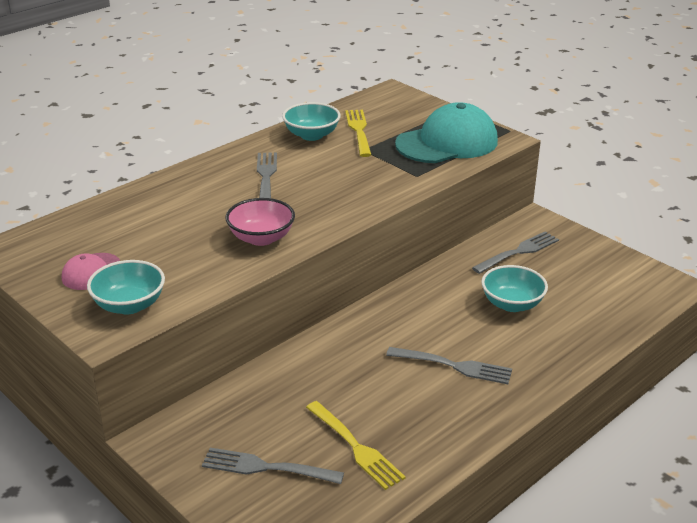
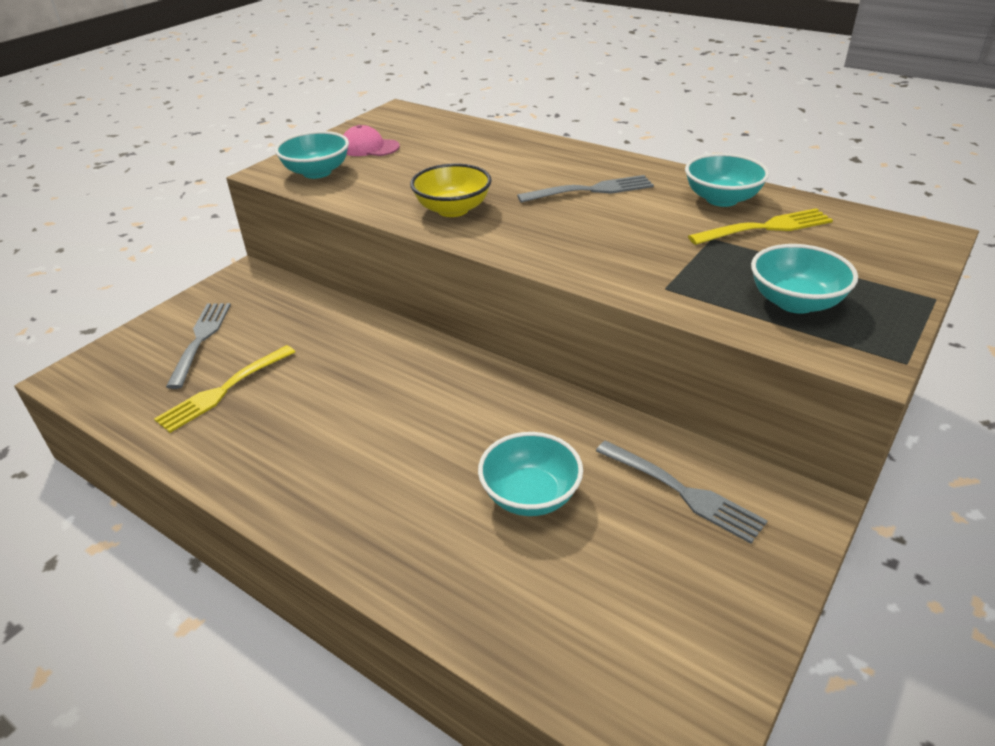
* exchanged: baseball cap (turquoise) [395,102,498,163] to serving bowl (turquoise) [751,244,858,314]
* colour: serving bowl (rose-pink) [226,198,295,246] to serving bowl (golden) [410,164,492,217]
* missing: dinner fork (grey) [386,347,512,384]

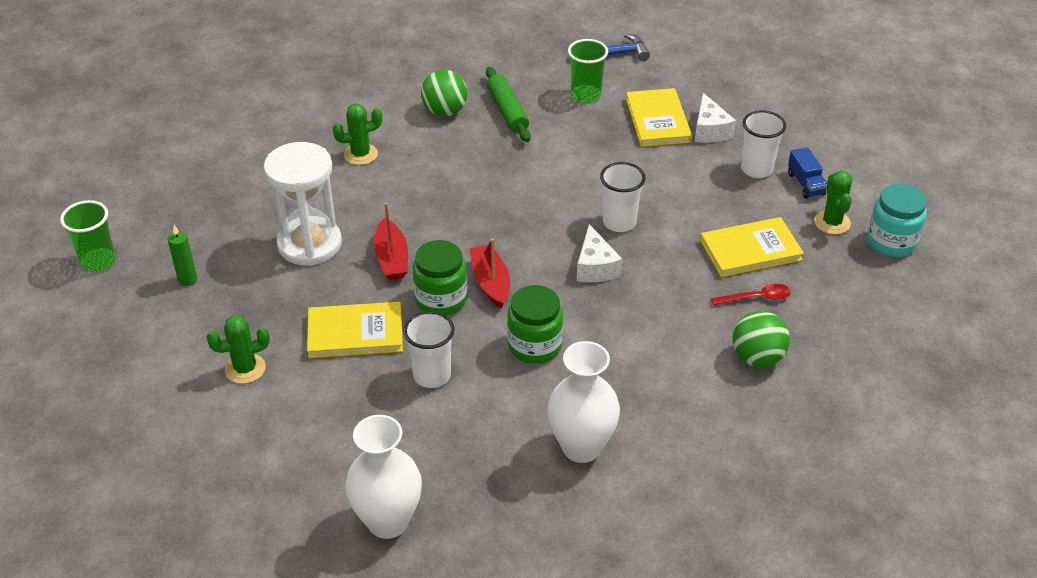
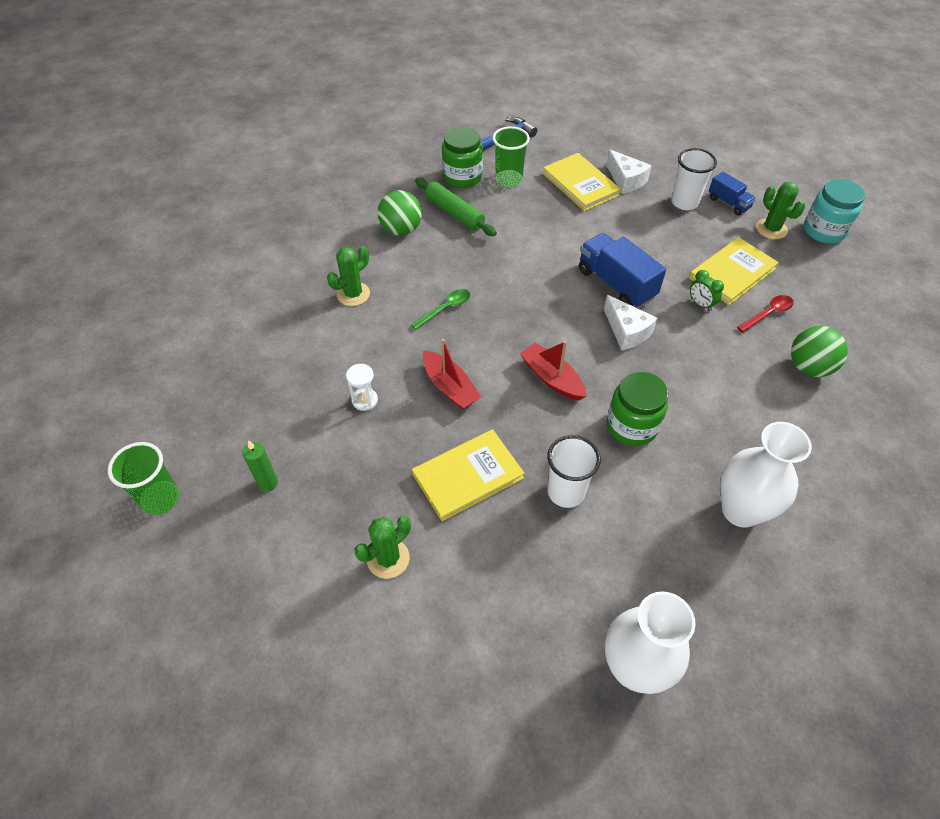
* size: sandglass (pure white) [264,142,342,266] = [346,364,378,411] x0.40
* exchanged: cup (pure white) [600,162,646,232] to truck (blue) [579,233,666,309]
* relocated: jam jar (emerald) [412,240,467,316] to [442,126,483,188]
* appeared: bedside clock (emerald) [690,270,724,311]
* appeared: tablespoon (emerald) [411,289,470,330]

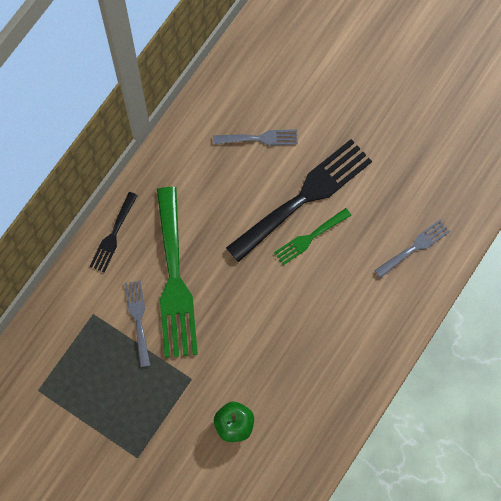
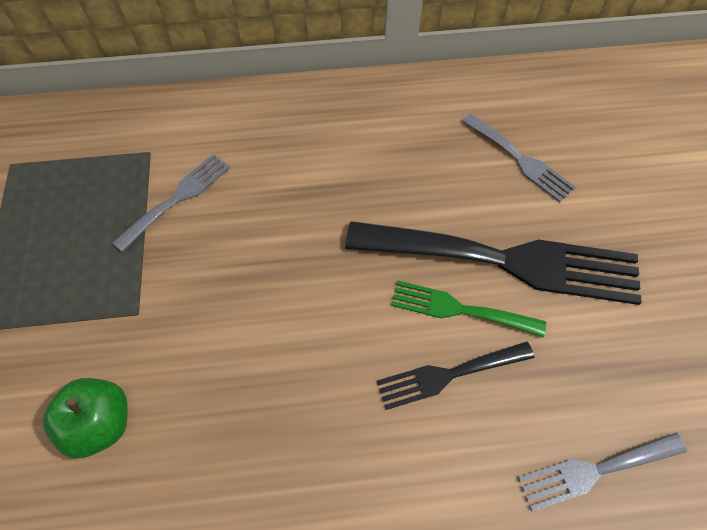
* missing: dinner fork (emerald) [157,187,198,358]
* relocated: dinner fork (ebony) [90,192,138,272] to [377,341,535,410]
* spun: dinner fork (grey) [374,220,450,278] = [518,433,687,511] 150 degrees clockwise

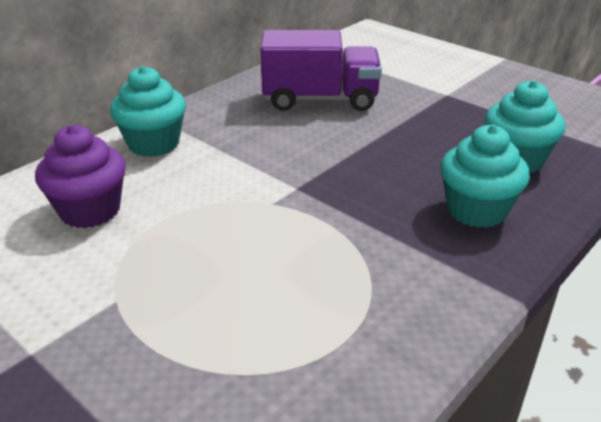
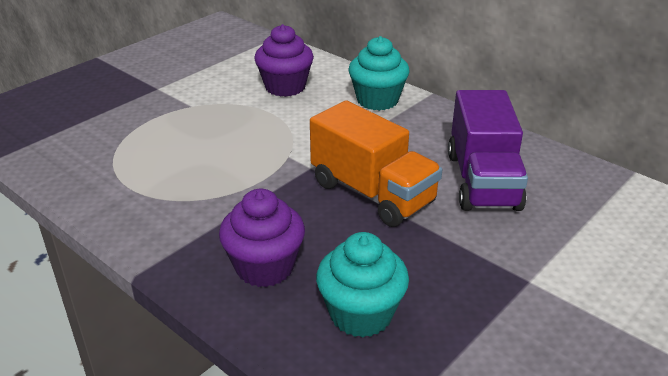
* colour: cupcake (turquoise) [440,125,530,228] to cupcake (purple) [219,189,305,287]
* appeared: truck (orange) [310,101,442,227]

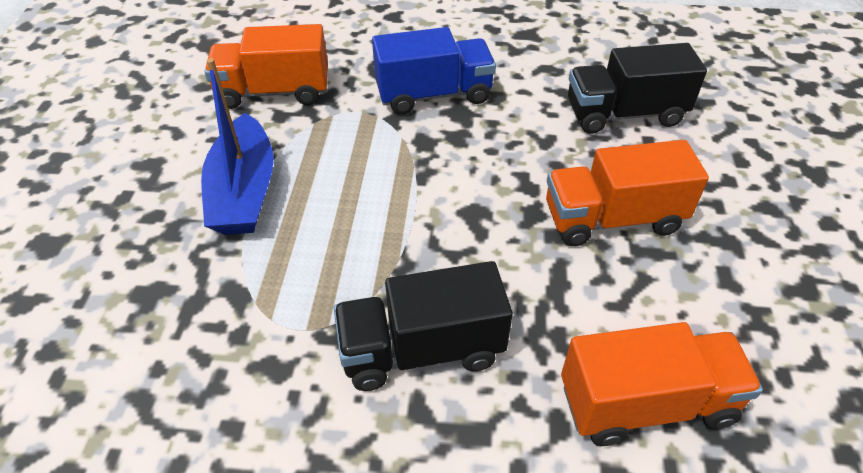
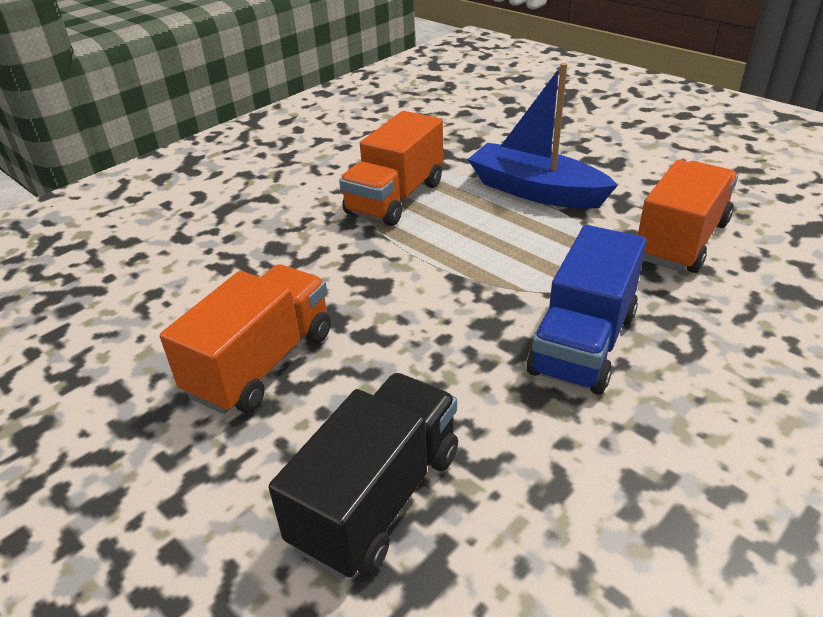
* missing: truck (ebony) [334,261,513,391]
* relocated: truck (orange) [561,322,763,446] to [339,111,443,226]

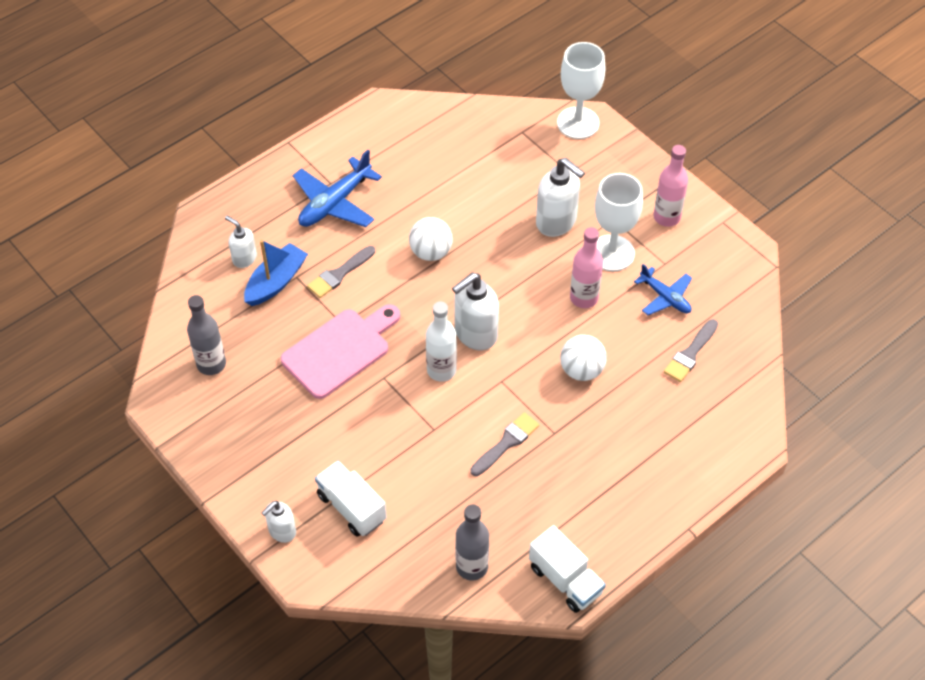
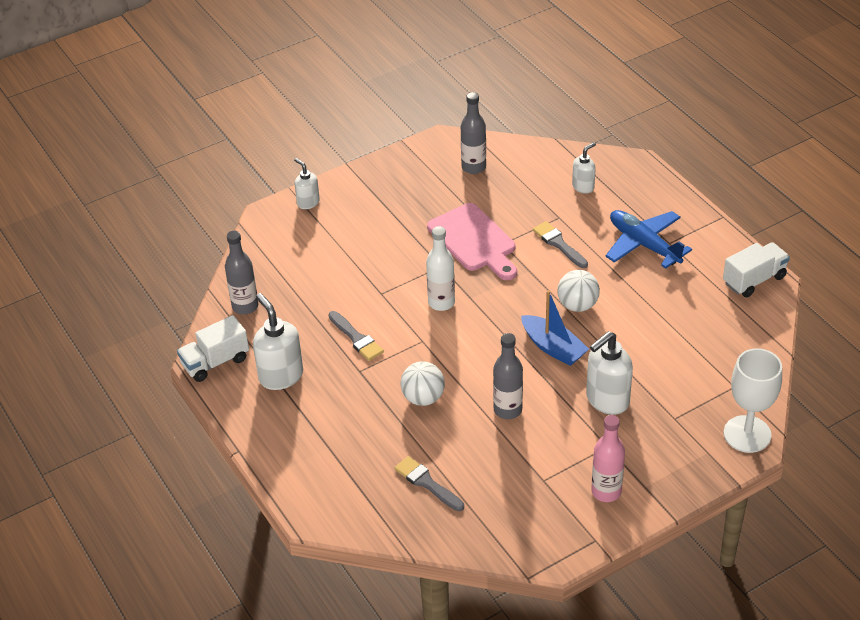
* missing: goblet (pure white) [595,173,643,271]
* colour: bottle (rose-pink) [570,227,603,308] to bottle (grey) [493,333,523,419]
* relocated: boat (blue) [244,240,308,306] to [521,290,589,366]
* missing: plane (blue) [634,264,692,315]
* relocated: soap dispenser (pure white) [452,273,499,350] to [253,293,303,390]
* relocated: truck (pure white) [315,461,387,537] to [723,242,790,297]

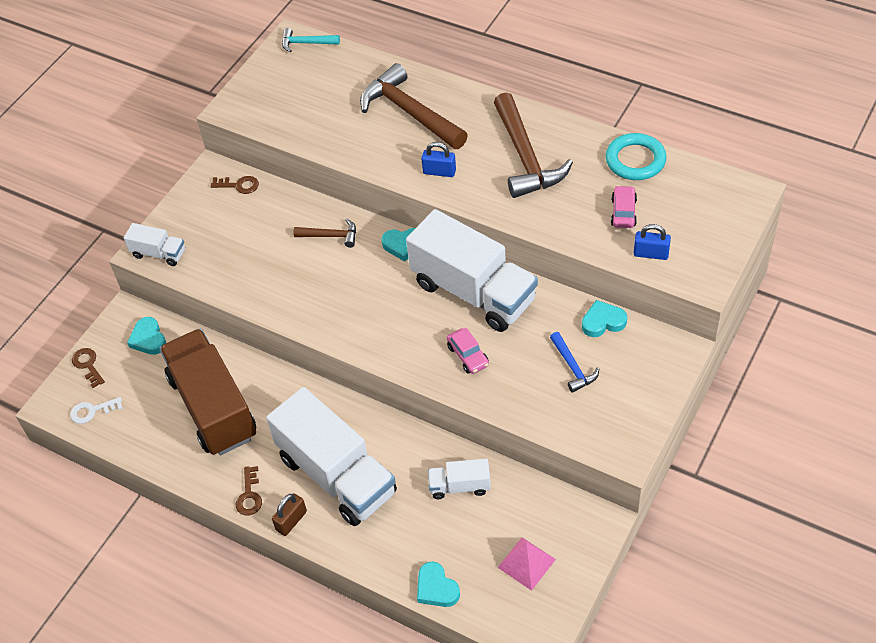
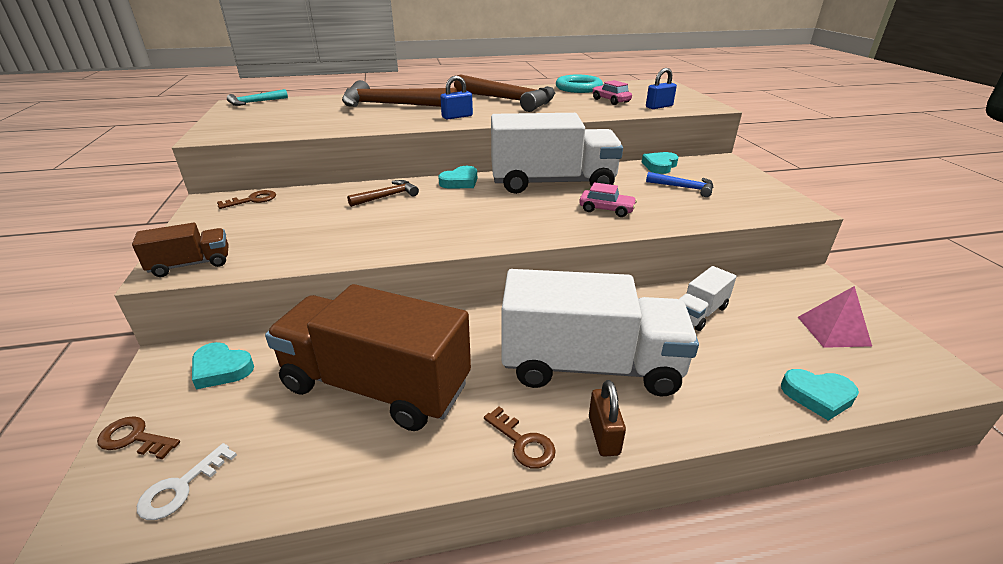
* colour: truck (pure white) [124,223,185,266] to truck (russet) [132,223,228,277]

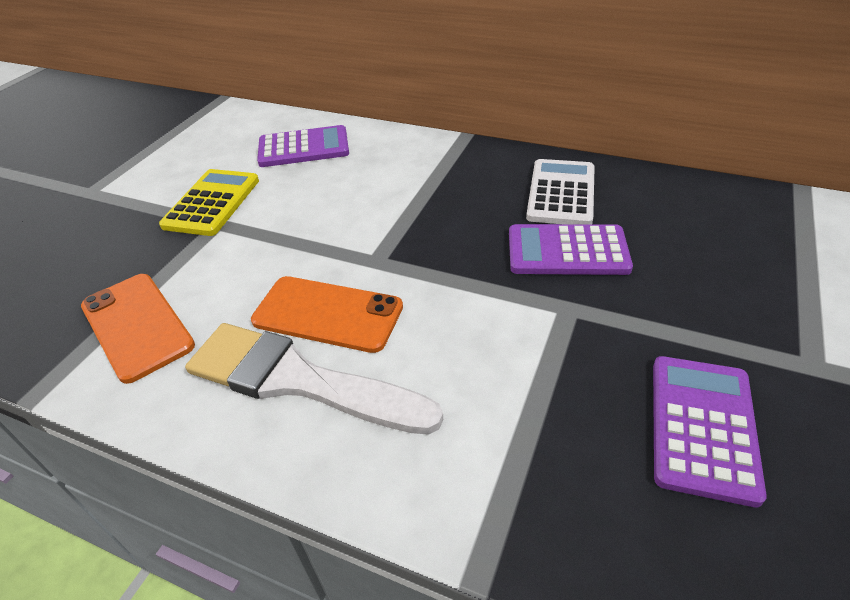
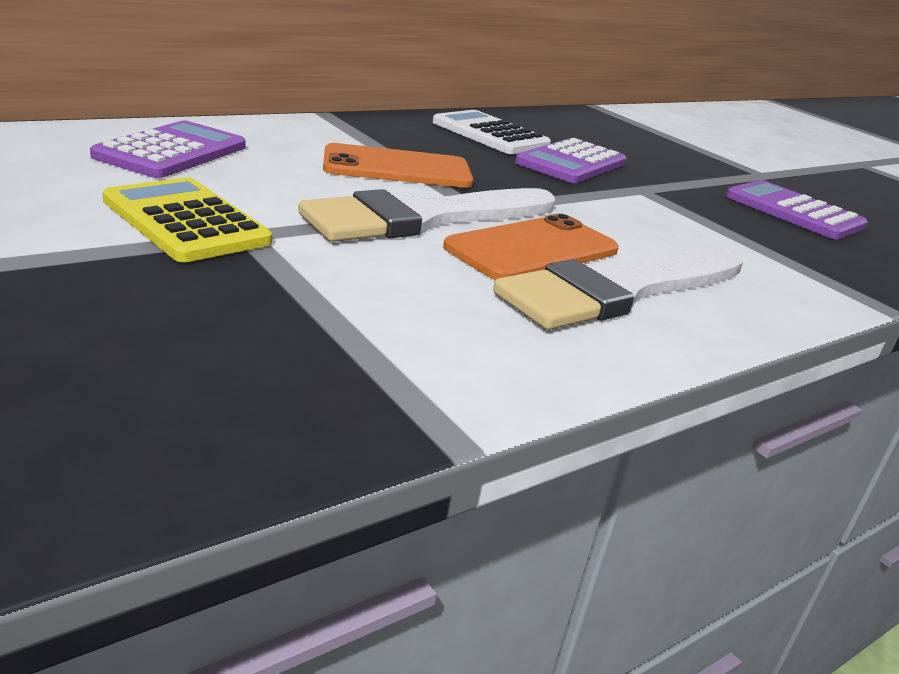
* relocated: phone (orange) [81,274,195,384] to [323,143,473,188]
* appeared: brush (pure white) [298,188,555,242]

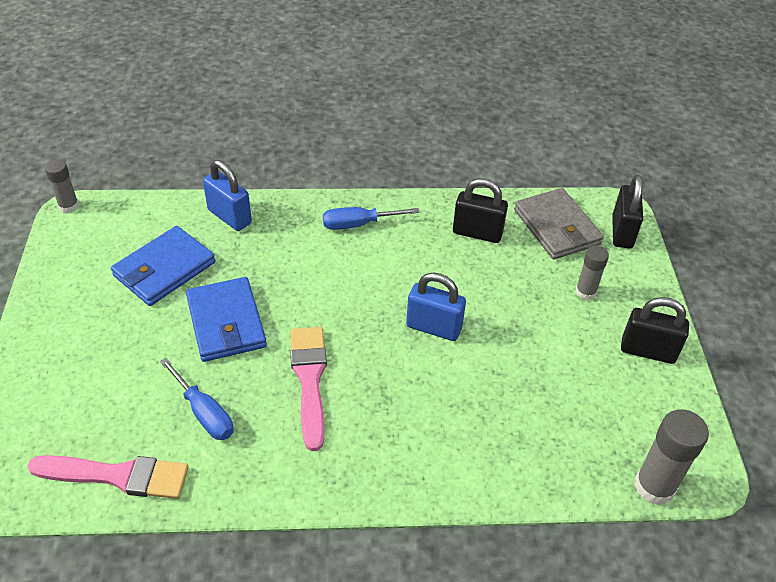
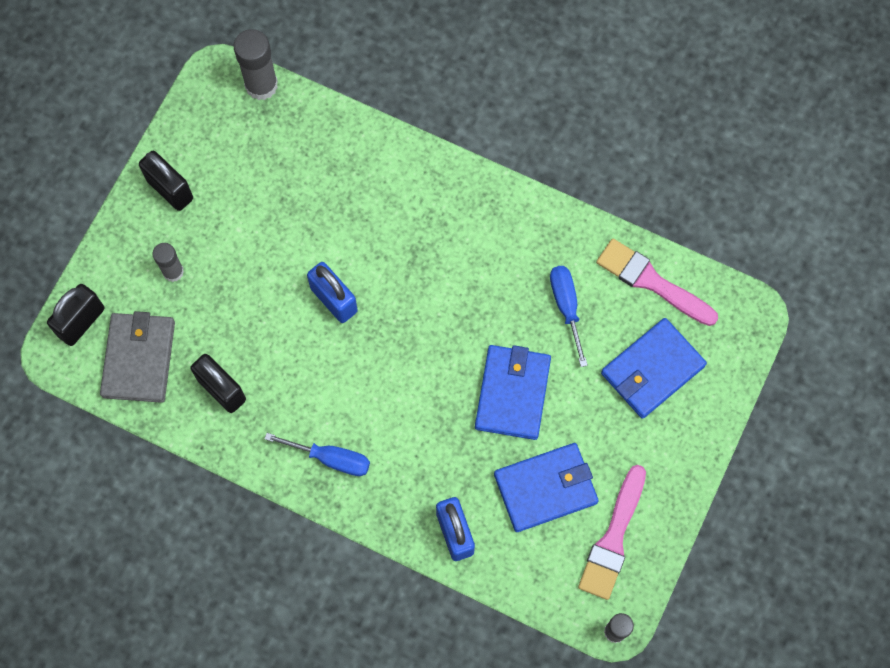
* relocated: brush (rose-pink) [290,327,327,451] to [578,465,646,600]
* appeared: billfold (blue) [601,318,707,419]

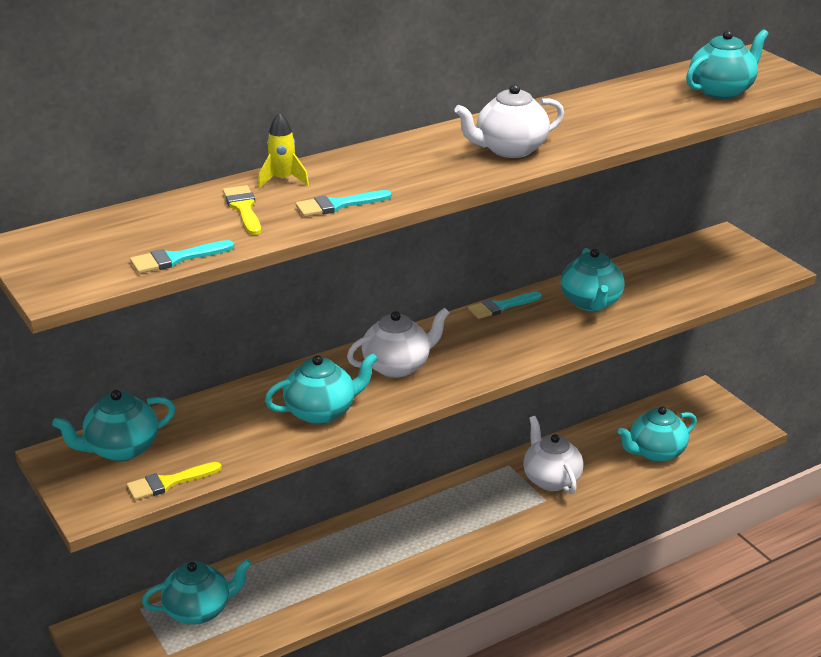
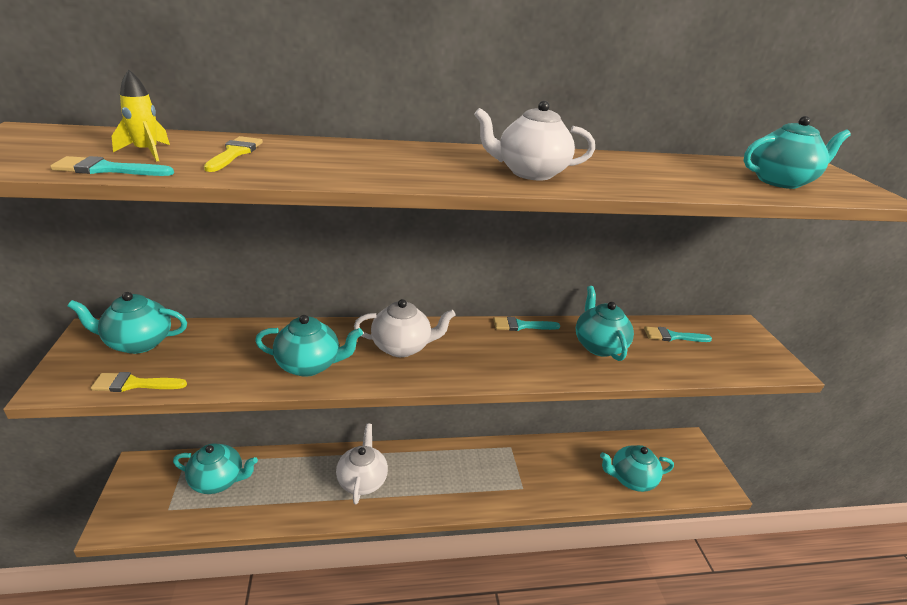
* relocated: rocket (golden) [258,112,309,188] to [111,70,170,162]
* relocated: brush (turquoise) [296,190,392,217] to [644,326,712,342]
* spun: china teapot (turquoise) [561,248,625,311] = [576,286,634,361] 150 degrees clockwise
* relocated: china teapot (pure white) [523,416,583,494] to [336,423,388,504]

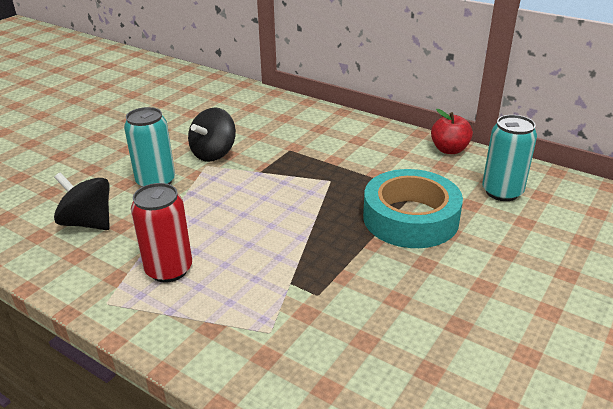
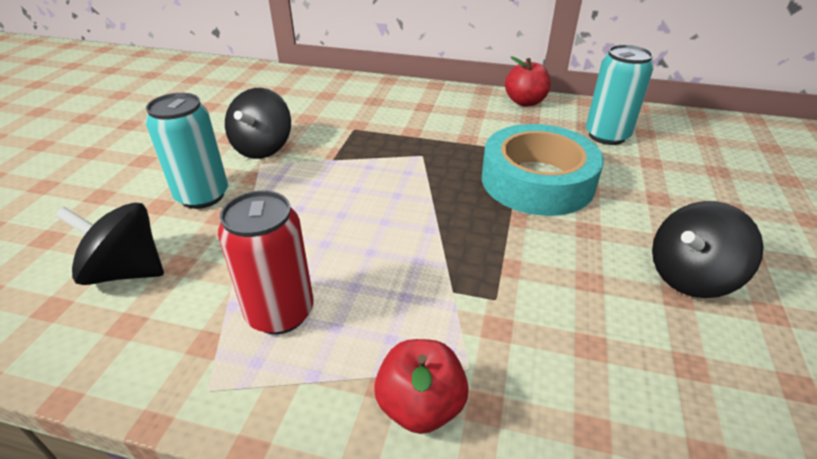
* appeared: spinning top (ebony) [652,201,764,298]
* appeared: apple fruit (crimson) [374,339,469,434]

